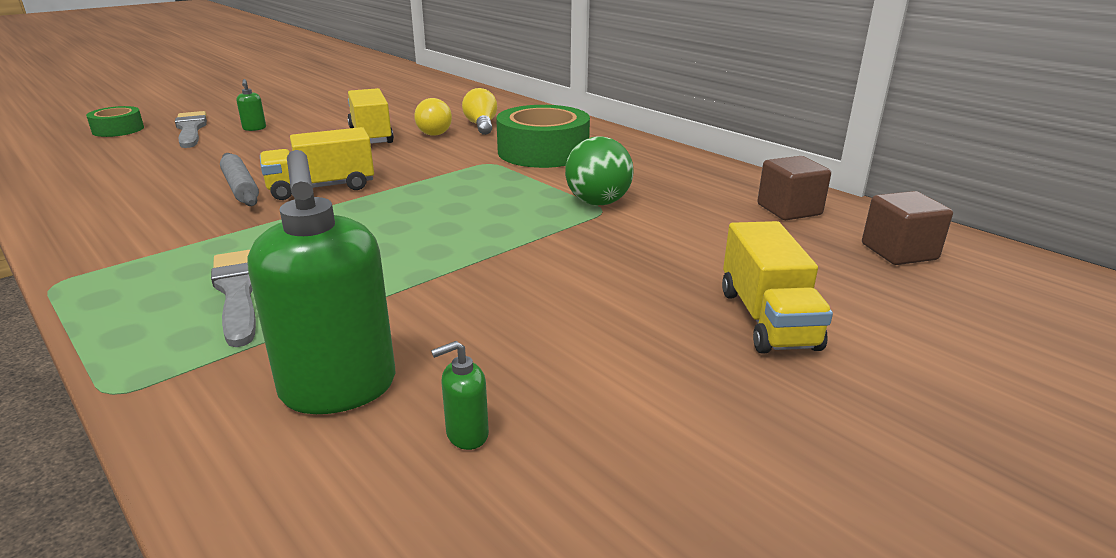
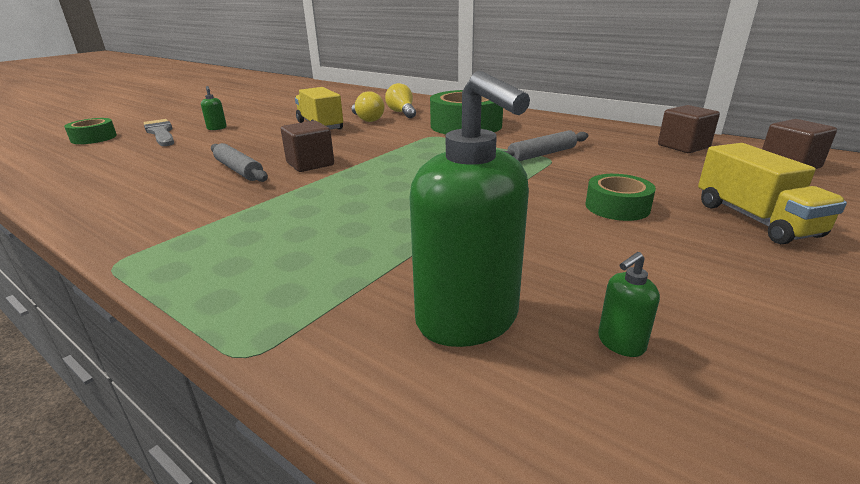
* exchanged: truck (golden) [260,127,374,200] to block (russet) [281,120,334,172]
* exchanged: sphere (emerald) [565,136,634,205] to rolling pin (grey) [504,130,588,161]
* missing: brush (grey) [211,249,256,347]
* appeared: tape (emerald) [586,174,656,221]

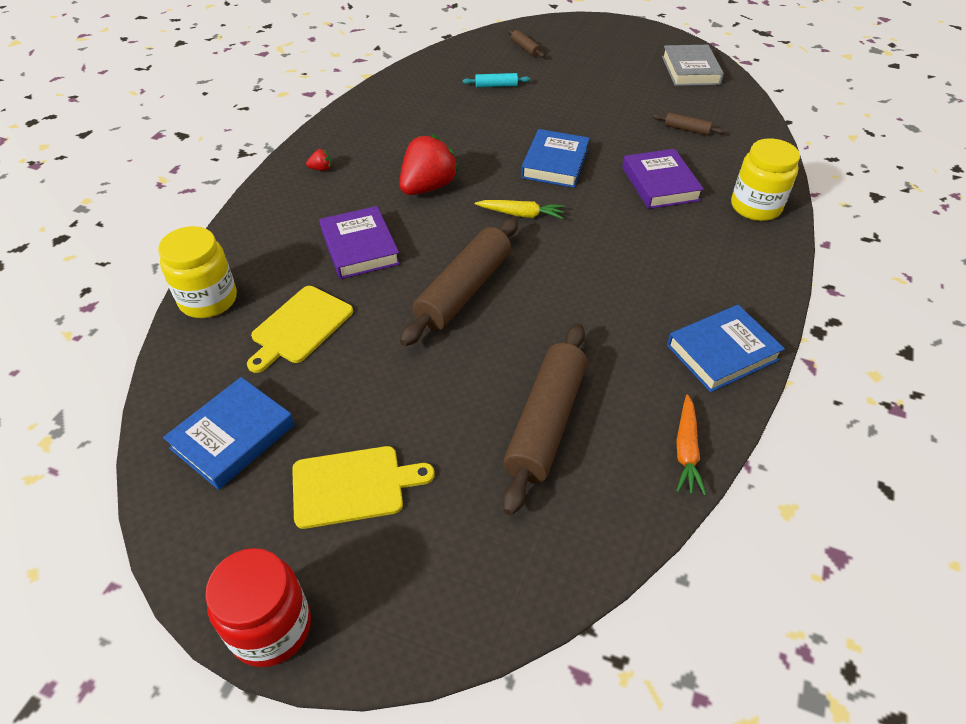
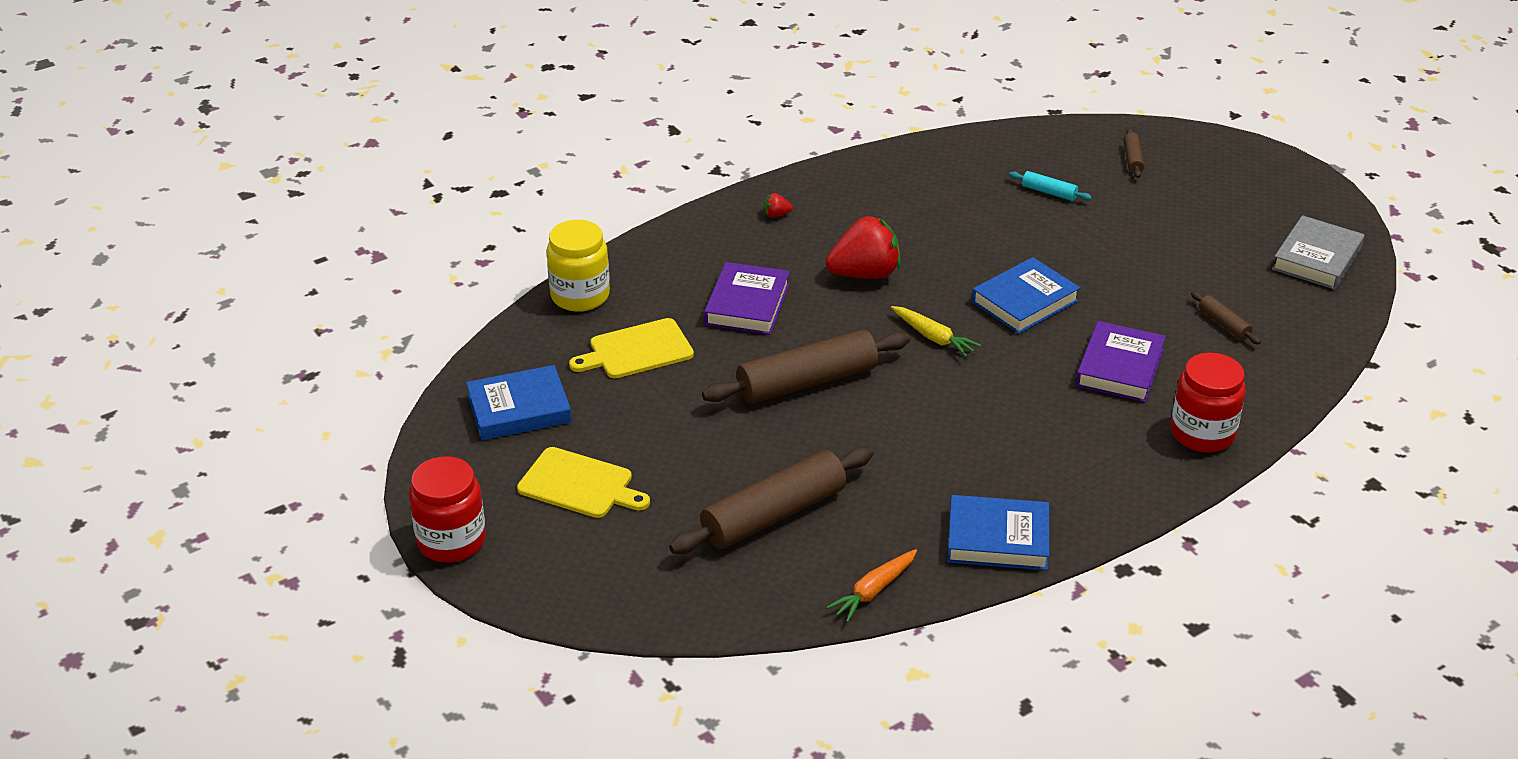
* colour: jam jar (golden) [731,138,800,221] to jam jar (crimson) [1171,353,1246,453]
* spun: strawberry (crimson) [306,149,331,171] = [764,193,793,218] 150 degrees clockwise

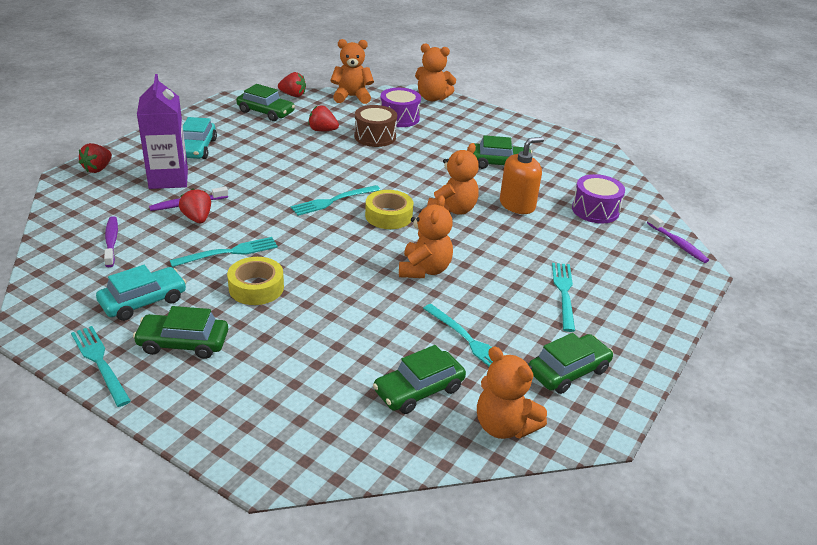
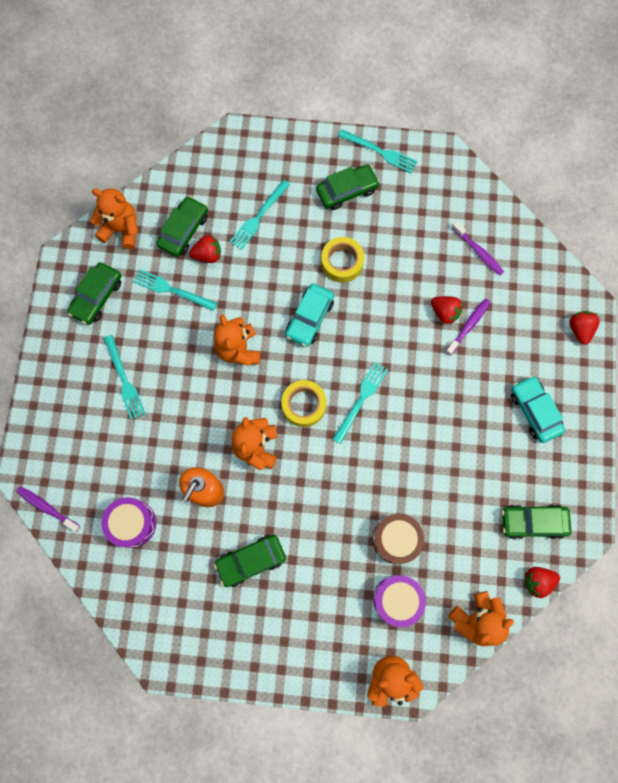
* missing: carton (purple) [137,74,188,189]
* relocated: strawberry (crimson) [308,105,339,131] to [189,235,221,263]
* relocated: dinner fork (turquoise) [170,237,278,267] to [230,180,290,250]
* relocated: toy car (turquoise) [96,265,187,321] to [285,283,334,347]

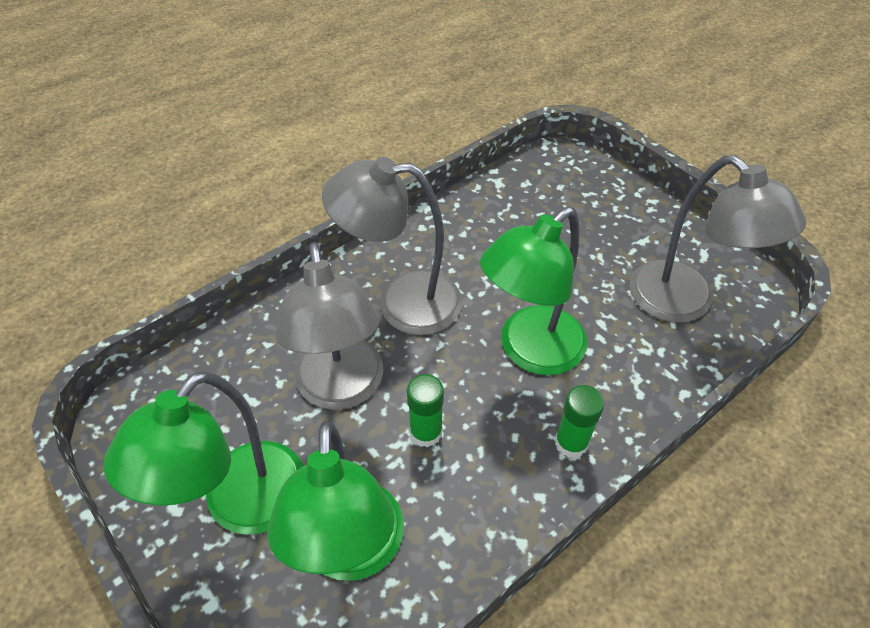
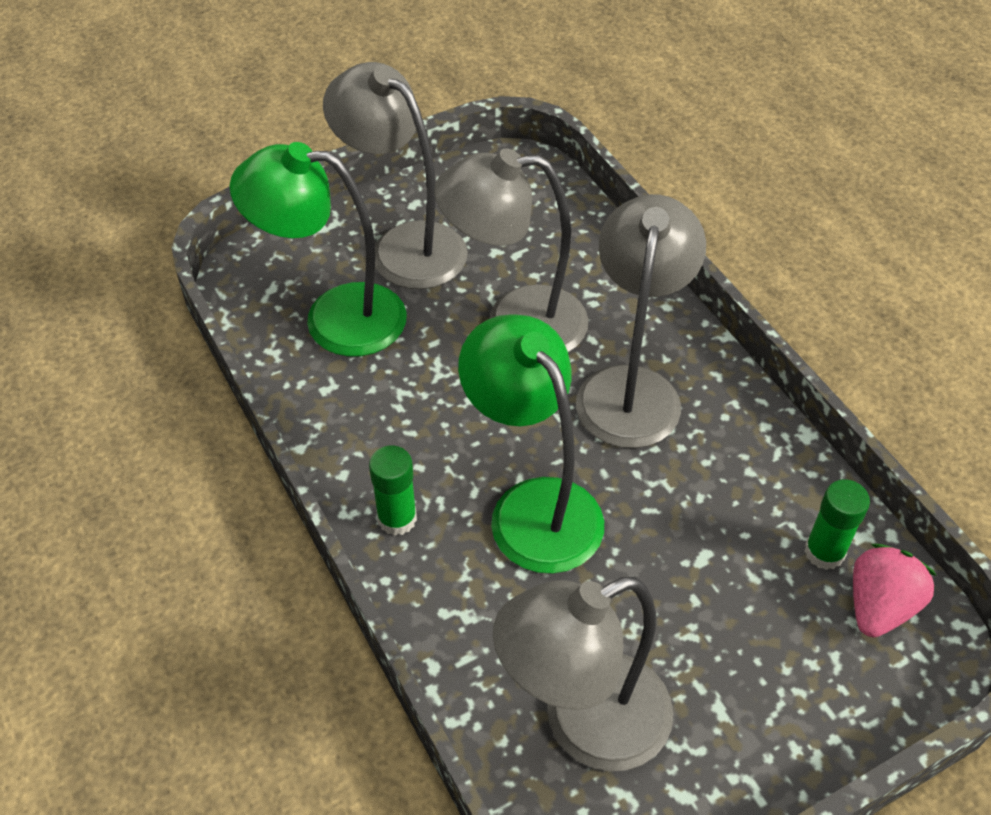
* colour: reading lamp (emerald) [103,371,304,535] to reading lamp (grey) [323,62,468,289]
* relocated: glue stick (emerald) [407,374,444,447] to [804,479,870,570]
* appeared: strawberry (rose-pink) [853,543,937,637]

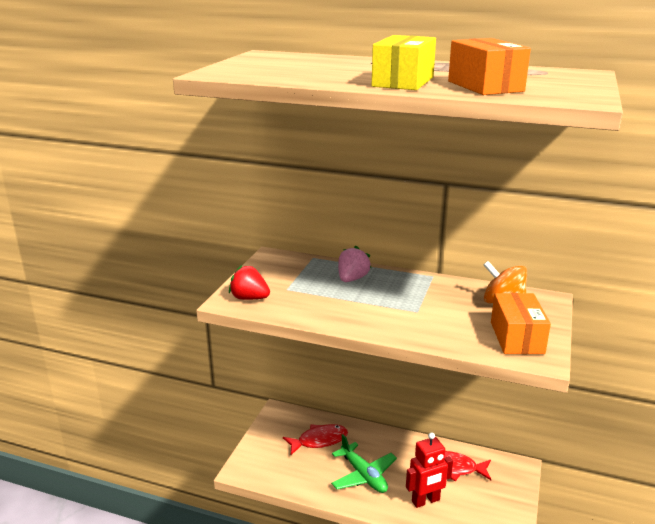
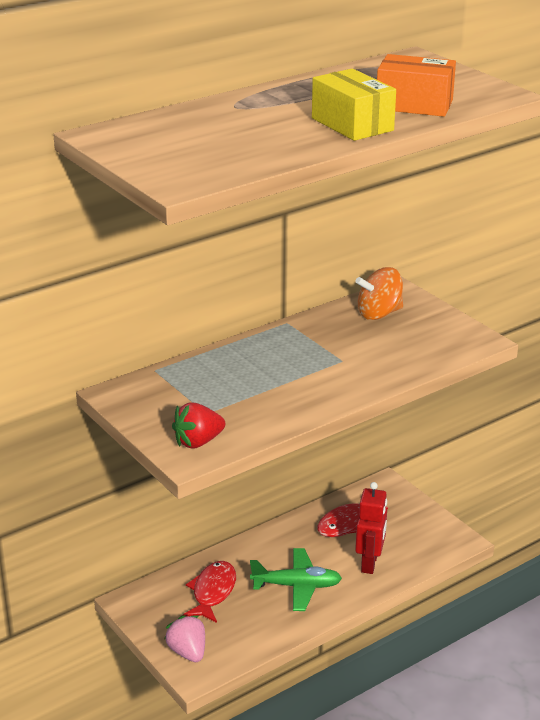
* relocated: strawberry (rose-pink) [338,246,371,282] to [164,615,205,662]
* missing: box (orange) [491,293,551,354]

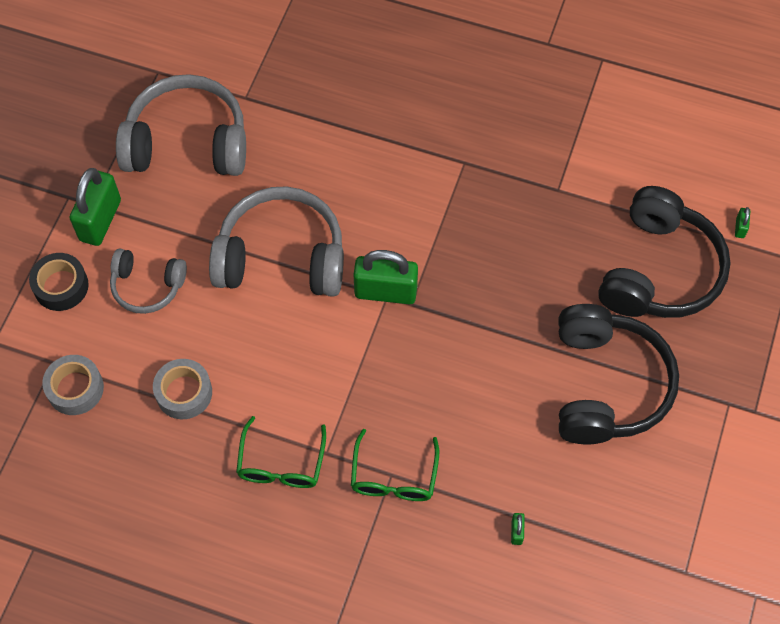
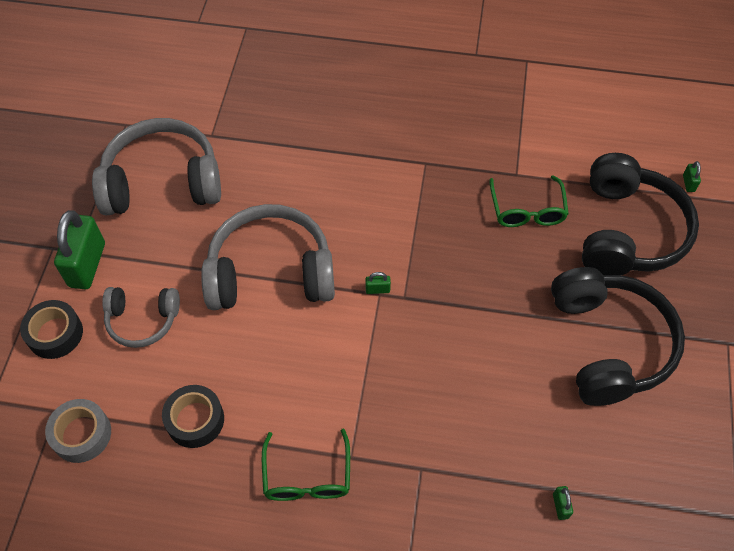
* size: lock (emerald) [353,250,418,305] = [366,272,391,294] x0.41
* colour: tape (grey) [153,359,212,419] to tape (ebony) [162,385,224,448]
* relocated: glasses (emerald) [351,429,439,501] to [490,175,569,227]

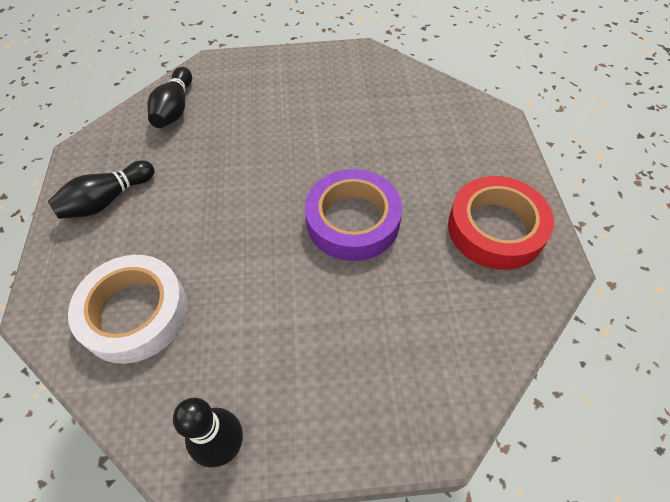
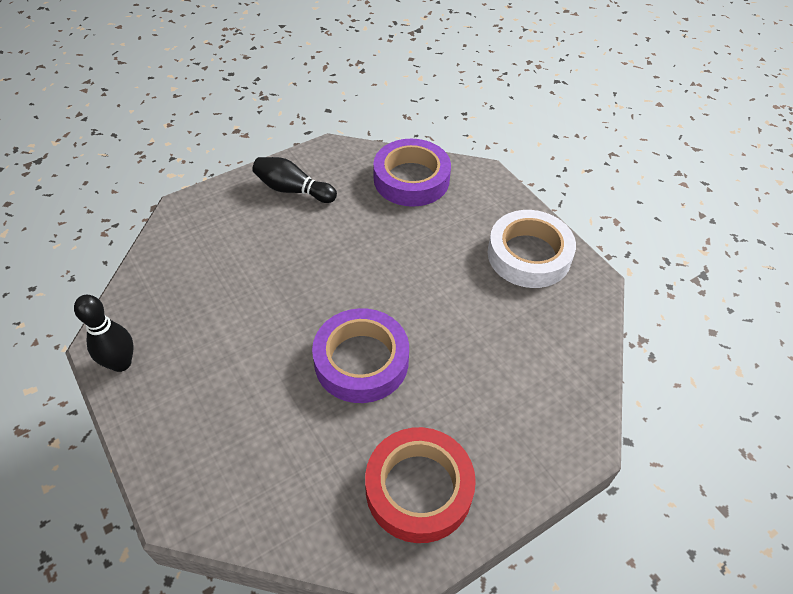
* exchanged: bowling pin (ebony) [148,67,192,128] to tape (purple) [373,139,451,207]
* relocated: tape (pure white) [68,255,187,364] to [488,210,576,288]

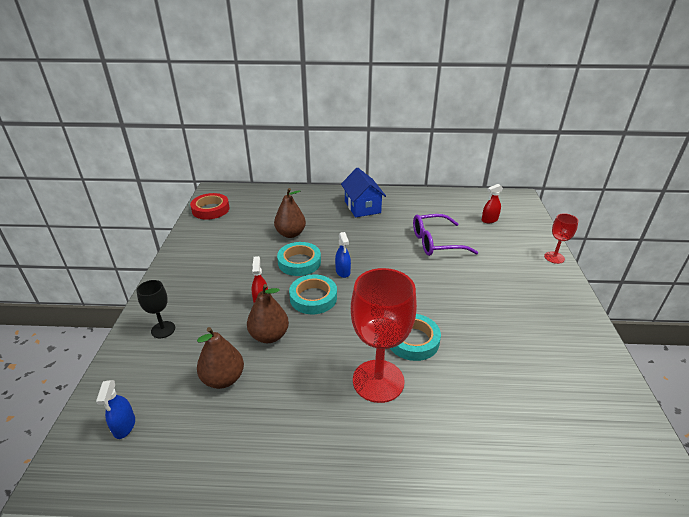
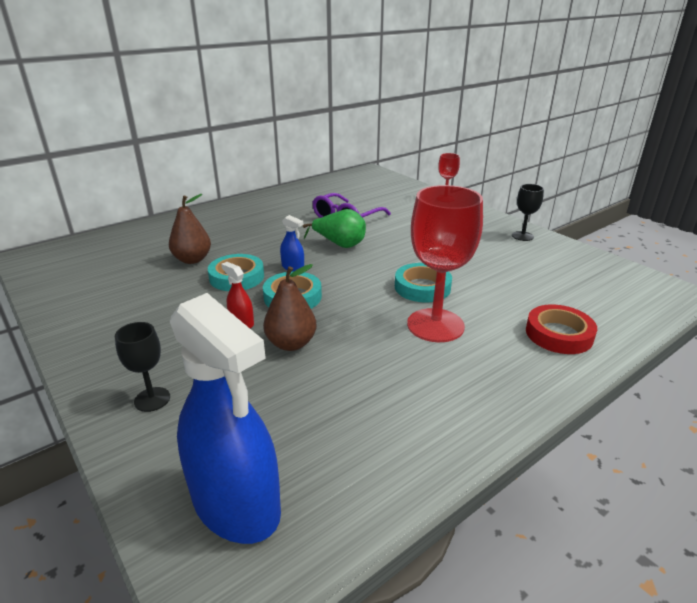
* missing: toy house (blue) [341,167,386,218]
* missing: sprayer (crimson) [482,184,503,223]
* relocated: tape (crimson) [190,193,230,220] to [526,304,597,354]
* missing: pear fruit (russet) [197,327,244,389]
* size: sprayer (blue) [96,380,135,439] = [170,293,281,544] x2.39
* appeared: goblet (ebony) [512,184,544,241]
* appeared: pear fruit (emerald) [303,209,366,248]

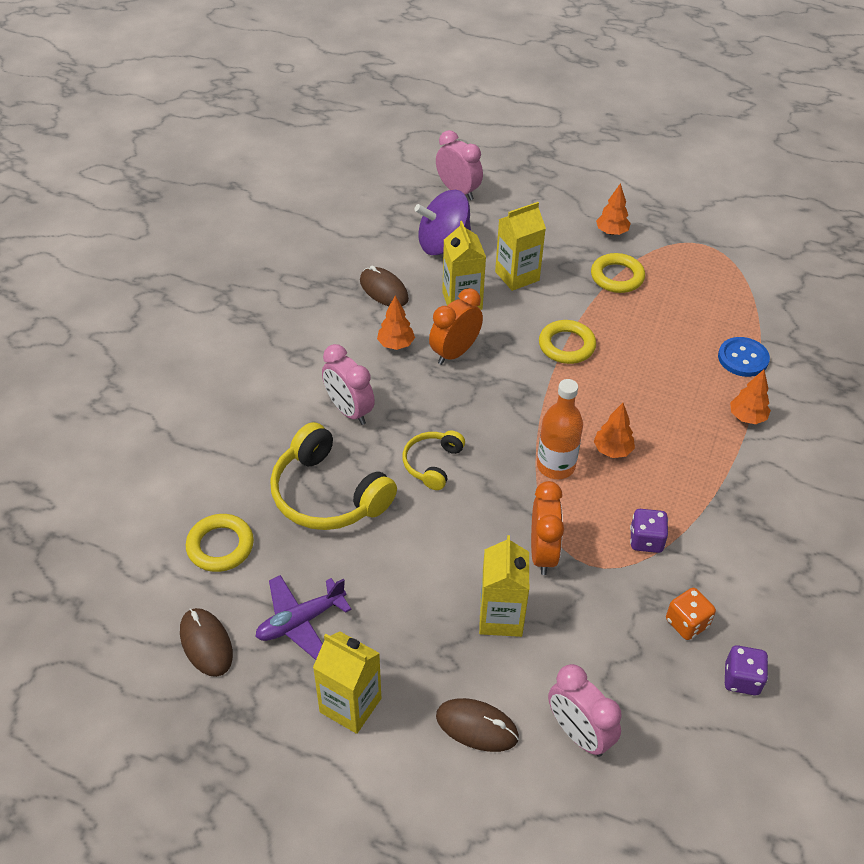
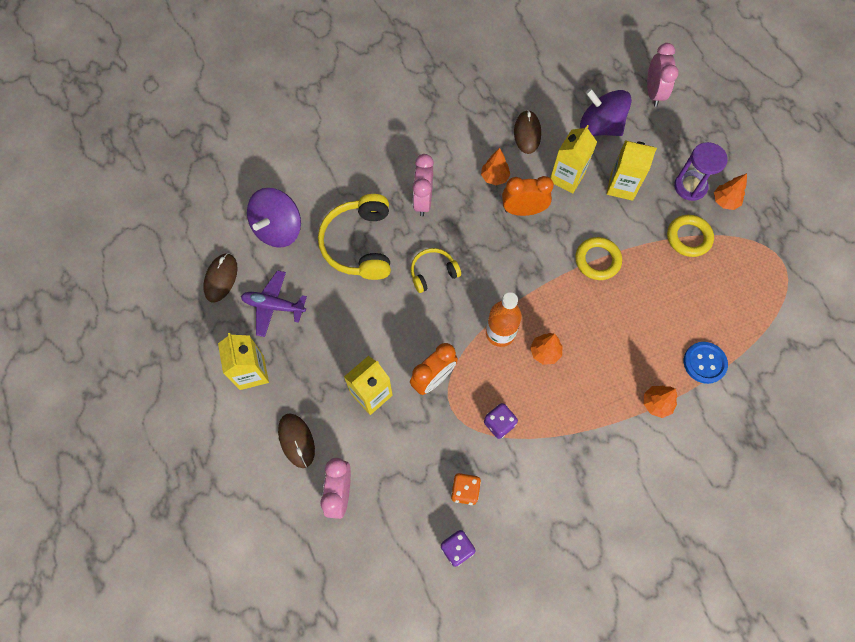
* exchanged: ring (golden) [186,514,254,572] to spinning top (purple) [247,188,301,248]
* appeared: sandglass (purple) [674,142,728,201]

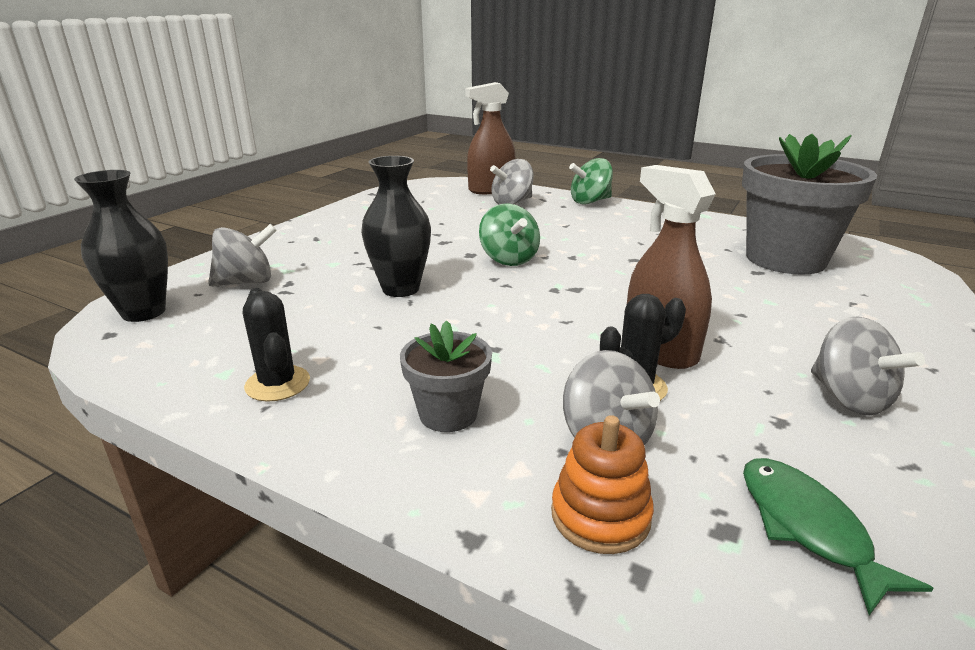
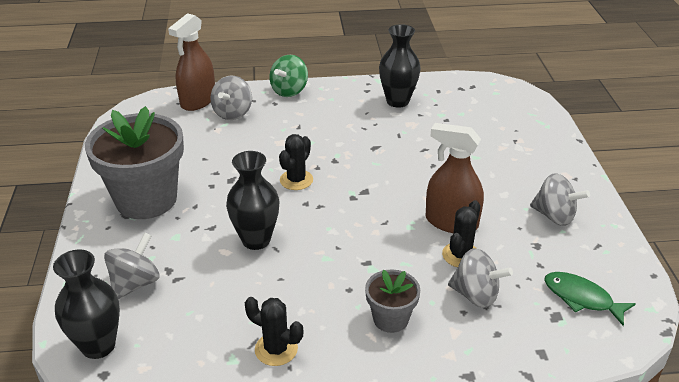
* relocated: potted plant (grey) [742,134,877,275] to [85,106,184,219]
* exchanged: spinning top (emerald) [479,204,540,266] to cactus (ebony) [279,134,313,190]
* missing: ring stacker (orange) [551,415,654,554]
* appeared: tall vase (ebony) [379,24,421,108]

